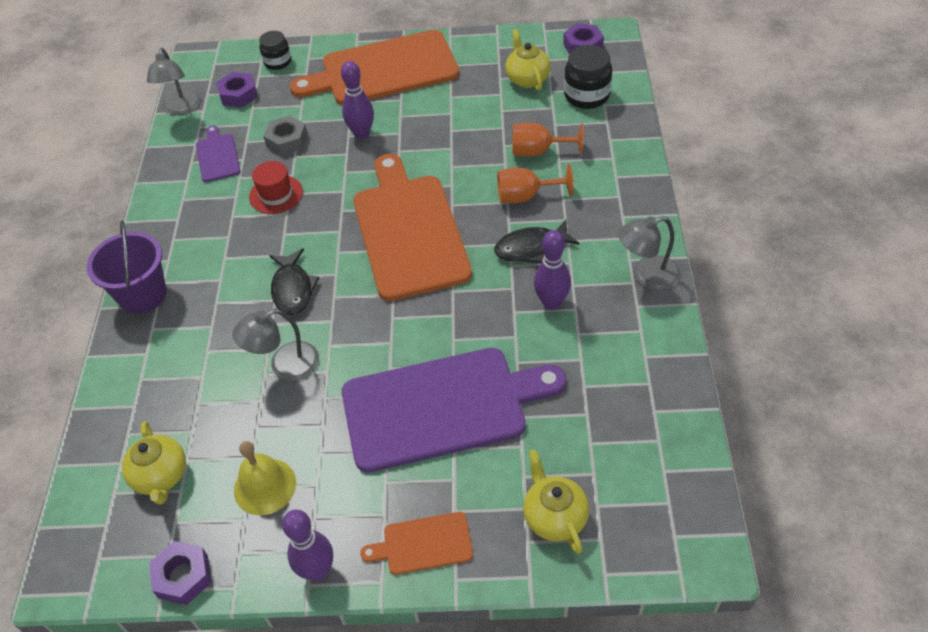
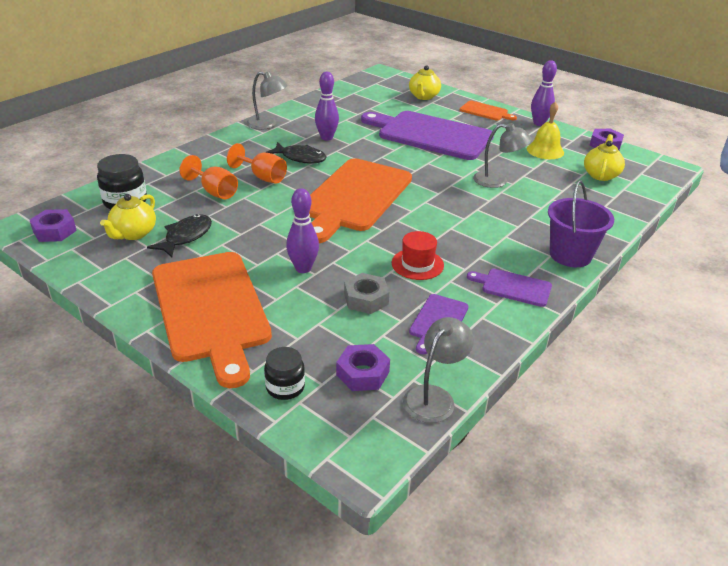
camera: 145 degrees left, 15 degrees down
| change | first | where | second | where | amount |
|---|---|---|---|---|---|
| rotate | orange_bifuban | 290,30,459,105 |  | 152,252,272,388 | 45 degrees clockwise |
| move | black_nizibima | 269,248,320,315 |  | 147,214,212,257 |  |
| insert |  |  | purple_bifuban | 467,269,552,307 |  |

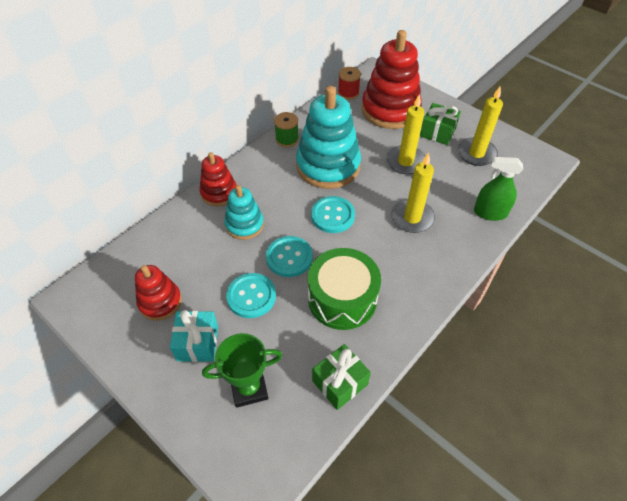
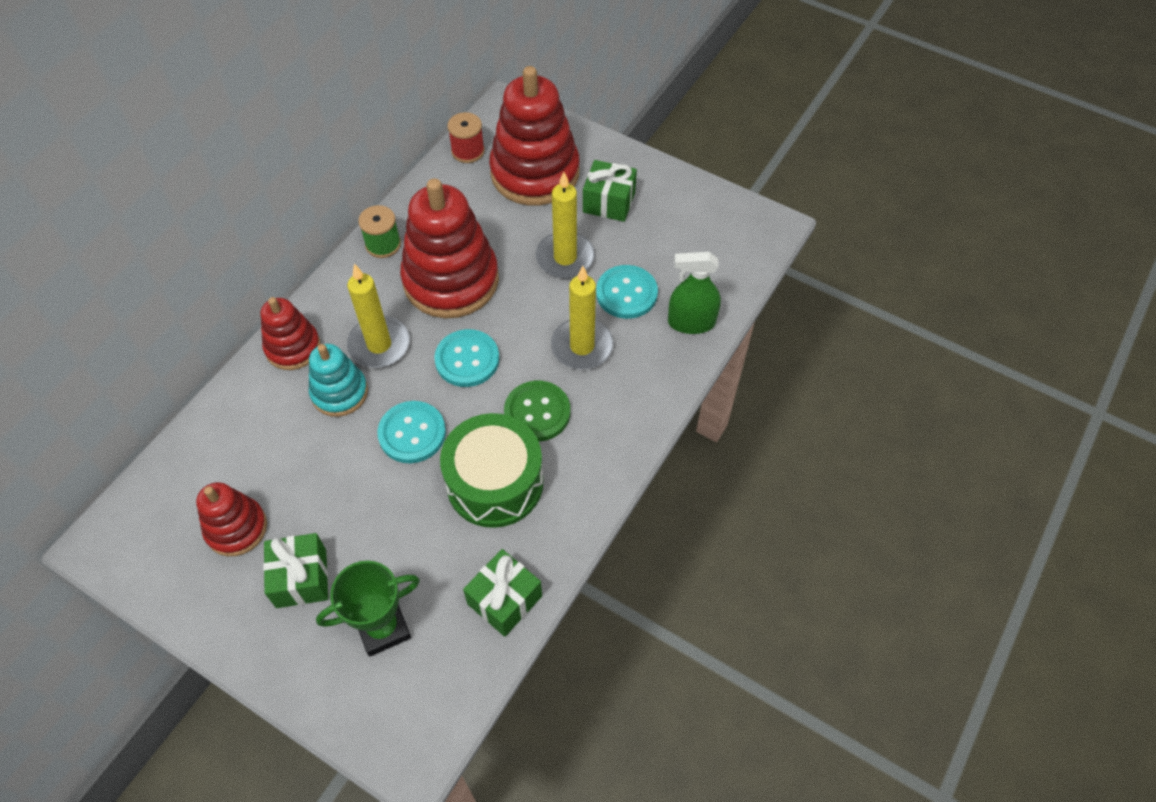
camera: 10 degrees left, 5 degrees up
| change | first | where | second | where | amount |
|---|---|---|---|---|---|
| recolor | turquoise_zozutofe | 296,86,361,189 | red_zozutofe | 400,178,499,318 |  |
| move | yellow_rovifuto | 458,86,503,166 |  | 347,264,410,368 |  |
| move | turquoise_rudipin | 226,273,276,318 |  | 596,265,658,319 |  |
| recolor | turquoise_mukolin | 170,310,218,362 | green_mukolin | 263,533,328,608 |  |
| insert |  |  | green_rudipin | 504,381,570,442 |  |

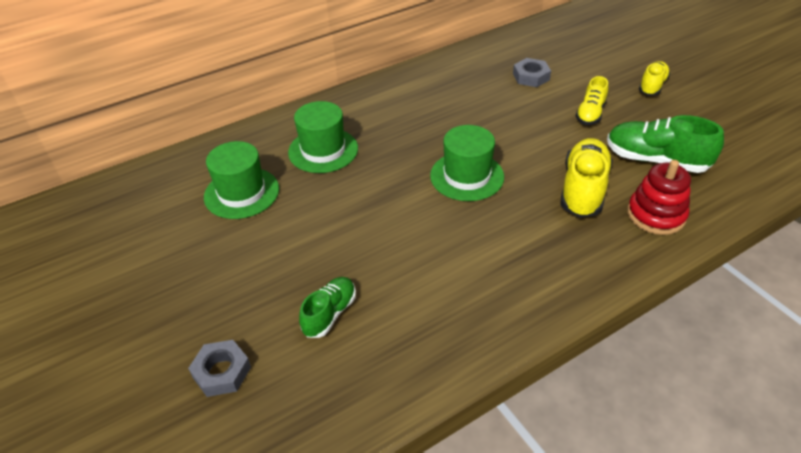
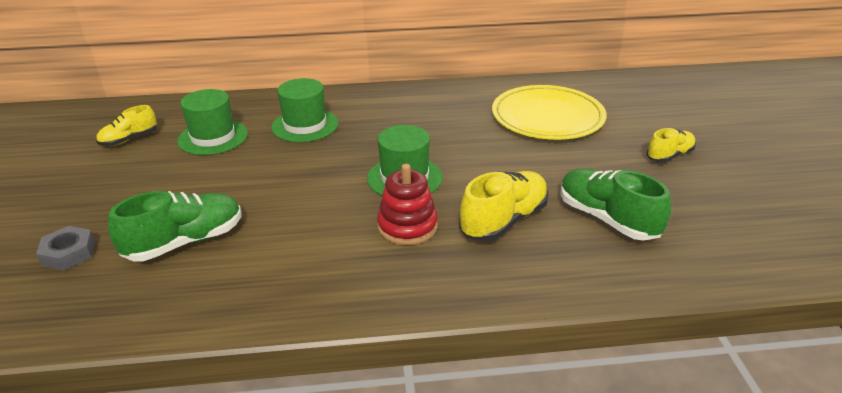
camera: 25 degrees right, 10 degrees down
| change | first | where | second | where | amount |
|---|---|---|---|---|---|
| replace | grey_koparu | 513,58,551,87 | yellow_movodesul | 492,85,606,140 |  |
| move | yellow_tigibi | 576,76,608,125 |  | 96,105,157,146 |  |
| move | red_zozutofe | 627,160,691,235 |  | 377,164,438,246 |  |
| resize | green_tigibi | 299,277,356,338 |  | 108,191,241,262 | x1.65 |

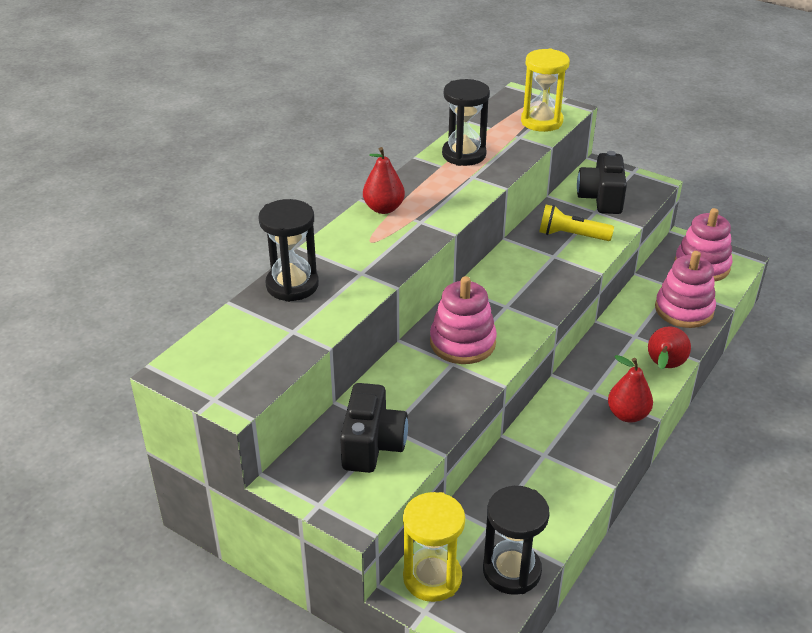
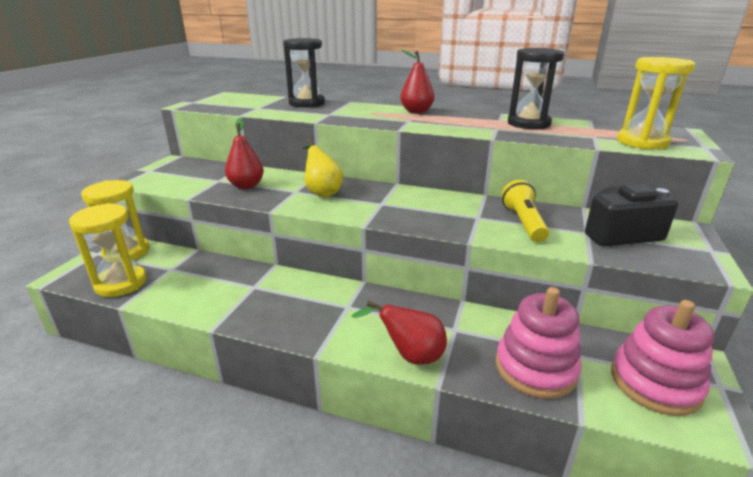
camera: 75 degrees right, 10 degrees down
| change | first | where | second | where | amount |
|---|---|---|---|---|---|
| replace | pink_zozutofe | 430,276,497,364 | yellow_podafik | 303,139,343,197 |  |
| move | red_podafik | 608,355,653,423 |  | 225,118,264,189 |  |
| delete | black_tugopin | 340,383,408,473 |  |  |  |
| recolor | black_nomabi | 483,486,550,595 | yellow_nomabi | 69,203,146,297 |  |

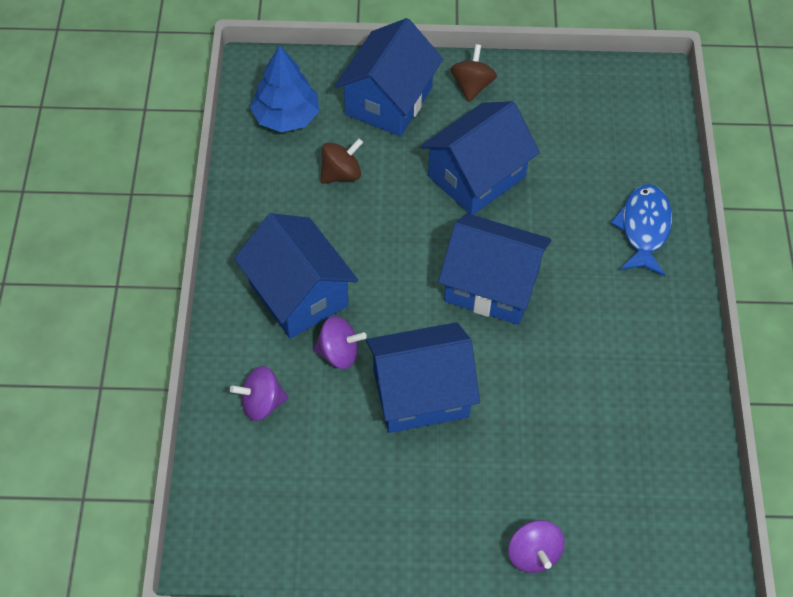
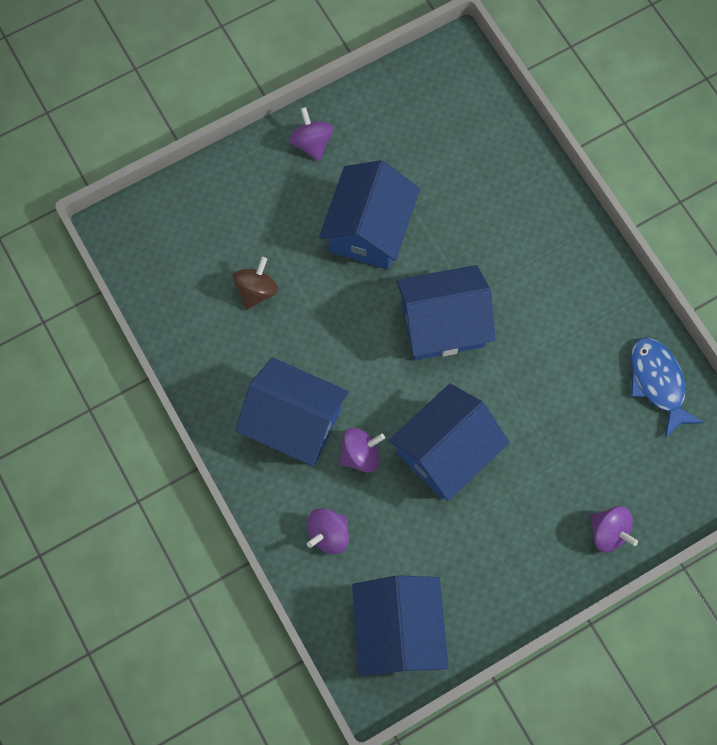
camera: 30 degrees left, 15 degrees up
| change | first | where | second | where | amount |
|---|---|---|---|---|---|
| move | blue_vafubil | 334,18,443,137 |  | 352,575,449,676 |  |
| recolor | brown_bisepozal | 450,44,497,102 | purple_bisepozal | 289,107,333,162 |  |
| delete | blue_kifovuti | 250,45,319,132 |  |  |  |
| move | blue_nizibima | 611,184,672,276 |  | 630,337,704,438 |  |

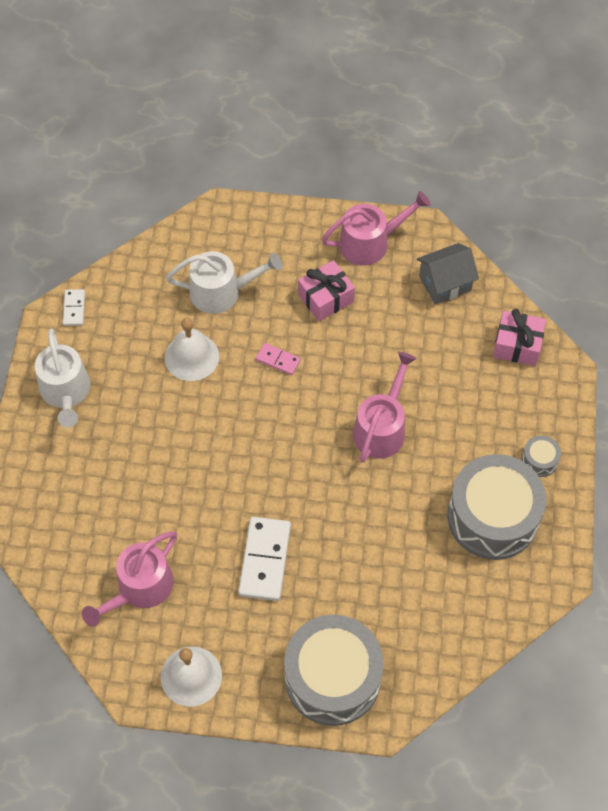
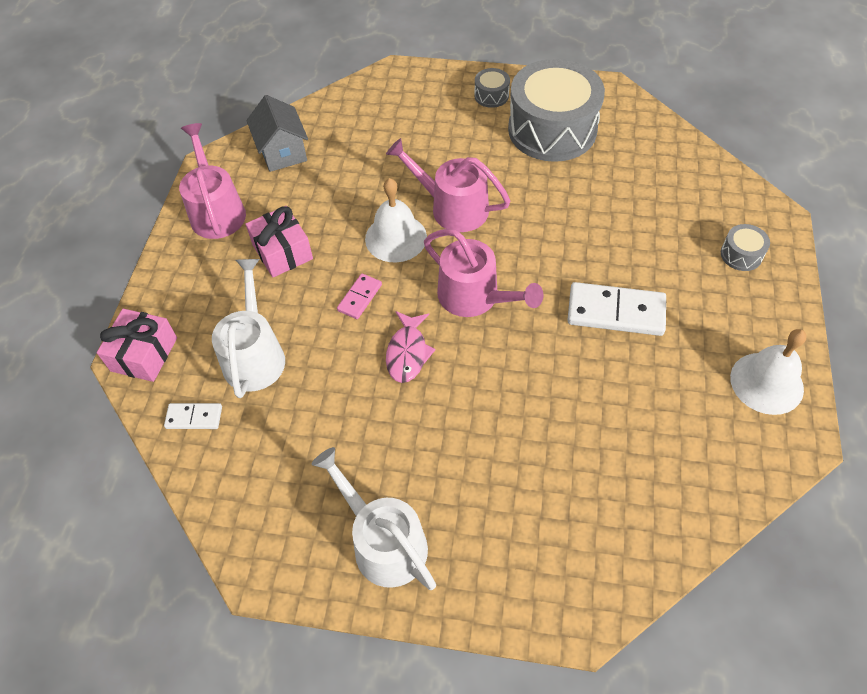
camera: 85 degrees left, 5 degrees down
| change | first | where | second | where | amount |
|---|---|---|---|---|---|
| move | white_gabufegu | 63,289,85,326 |  | 164,403,222,429 |  |
| move | pink_mukolin | 493,309,546,366 |  | 97,309,177,382 |  |
| move | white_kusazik | 165,318,219,381 |  | 365,178,427,262 |  |
| rotate | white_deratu | 35,328,90,428 |  | 311,447,436,590 | 120 degrees counterclockwise |
| move | pink_deratu | 82,532,177,627 |  | 424,229,543,317 |  |
| resize | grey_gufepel | 284,615,384,726 |  | 721,224,770,271 | x0.41 |
| insert |  |  | pink_nizibima | 386,311,436,383 |  |

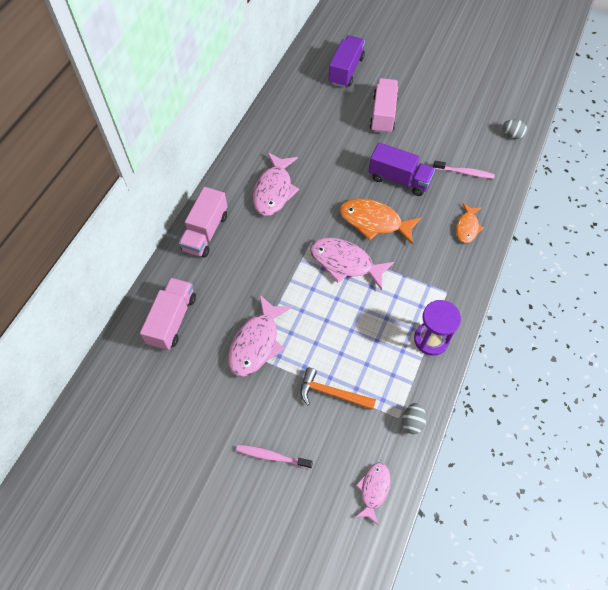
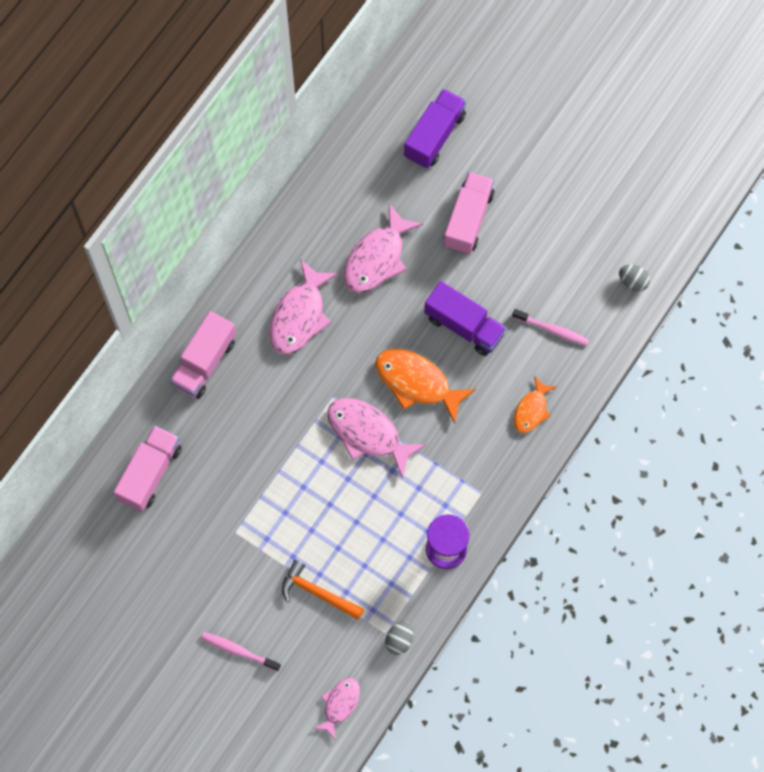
camera: 10 degrees right, 10 degrees up
| change | first | where | second | where | amount |
|---|---|---|---|---|---|
| move | pink_nizibima | 228,295,292,377 |  | 344,203,423,293 |  |

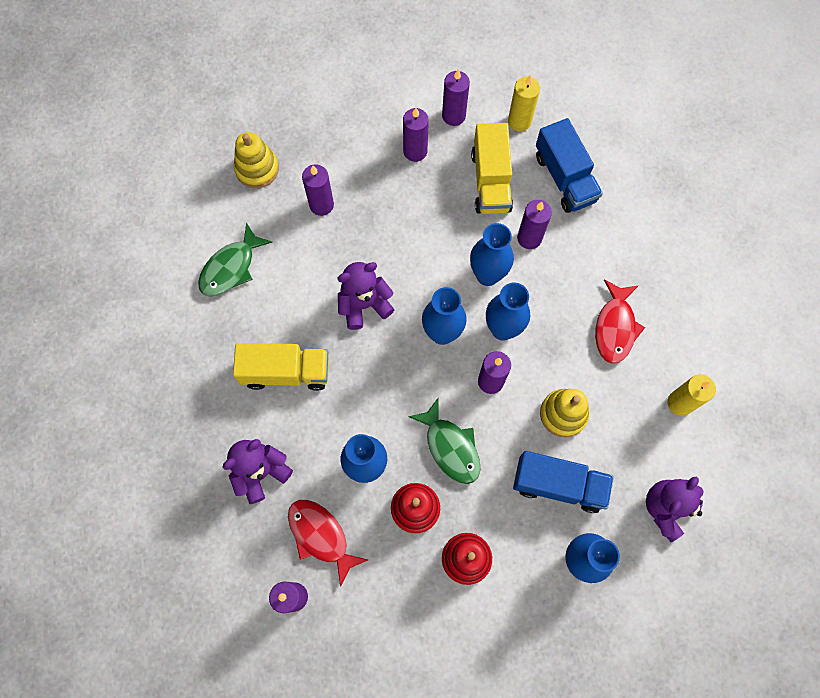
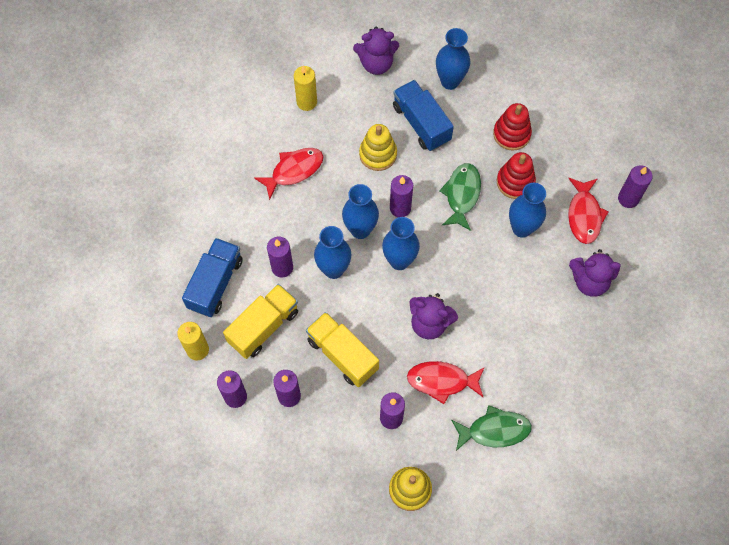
camera: 135 degrees left, 5 degrees down
| change | first | where | second | where | amount |
|---|---|---|---|---|---|
| move | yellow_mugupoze | 233,343,329,391 |  | 306,312,379,387 |  |
| insert |  |  | red_nizibima | 407,361,485,404 |  |

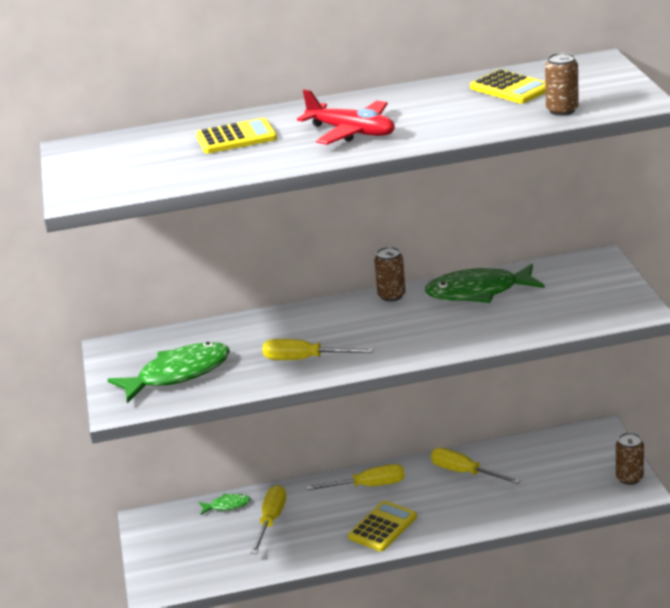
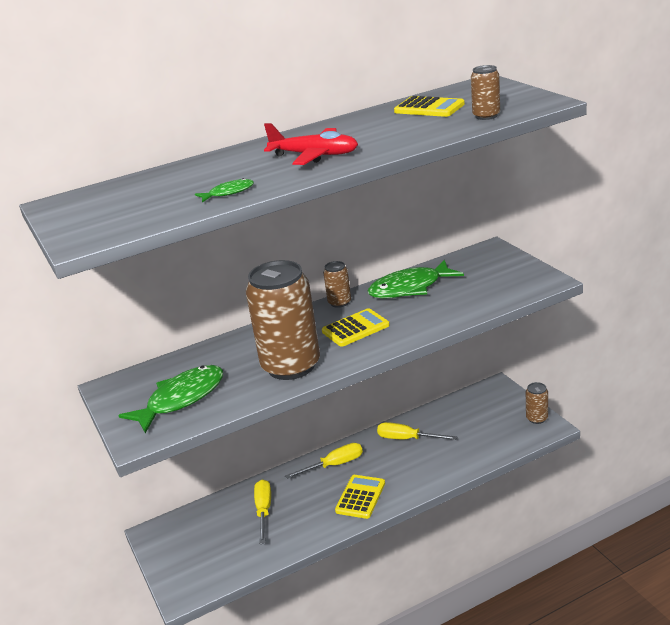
camera: 15 degrees left, 0 degrees up
| change | first | where | second | where | amount |
|---|---|---|---|---|---|
| move | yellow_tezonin | 196,118,277,154 |  | 322,308,390,347 |  |
| replace | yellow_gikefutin | 262,339,374,360 | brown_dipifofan | 246,260,320,380 |  |
| move | green_nizibima | 199,494,251,515 |  | 195,178,254,202 |  |

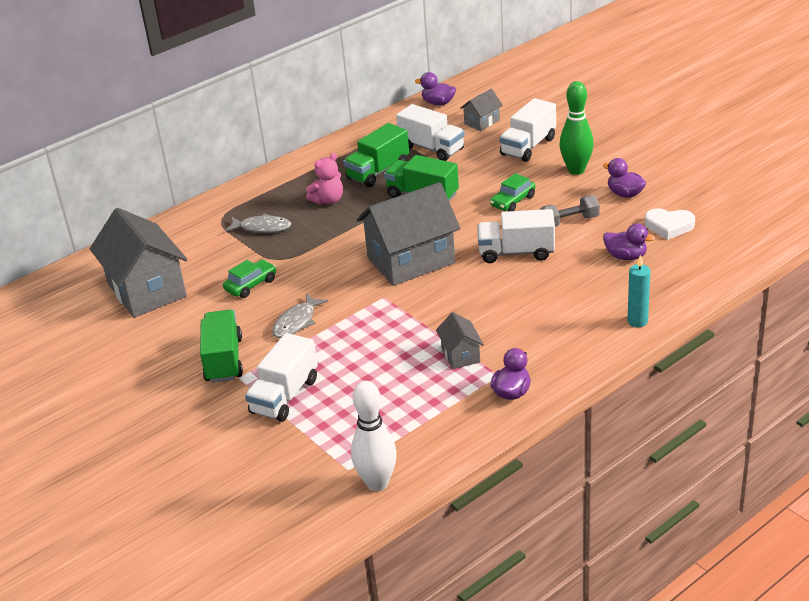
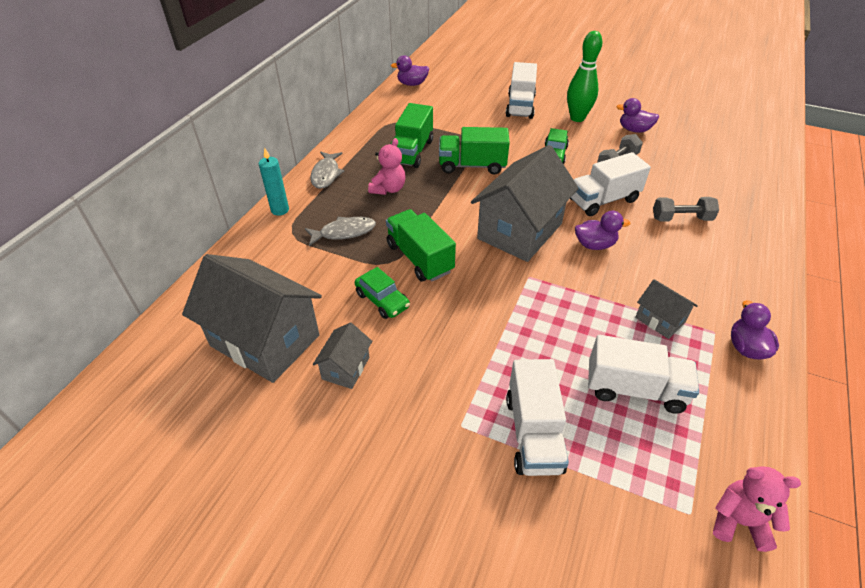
camera: 30 degrees left, 10 degrees up
| change | first | where | second | where | amount |
|---|---|---|---|---|---|
| move | grey_vafubil | 460,89,502,131 |  | 313,322,372,389 |  |
| move | white_mugupoze | 396,104,465,161 |  | 588,335,699,414 |  |
| delete | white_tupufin | 645,208,695,240 |  |  |  |
| move | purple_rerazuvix | 603,224,655,260 |  | 575,211,631,250 |  |
| move | turquoise_rovifuto | 628,255,650,327 |  | 259,148,289,216 |  |
| rotate | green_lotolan | 223,260,276,298 |  | 355,267,410,319 | 120 degrees clockwise |
| move | grey_nizibima | 272,293,328,338 |  | 310,152,344,189 |  |
| move | green_mugupoze | 200,310,243,383 |  | 386,209,456,282 |  |
| replace | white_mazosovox | 351,381,397,491 | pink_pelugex | 713,466,801,552 |  |
| insert |  |  | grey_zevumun | 653,197,719,222 |  |

